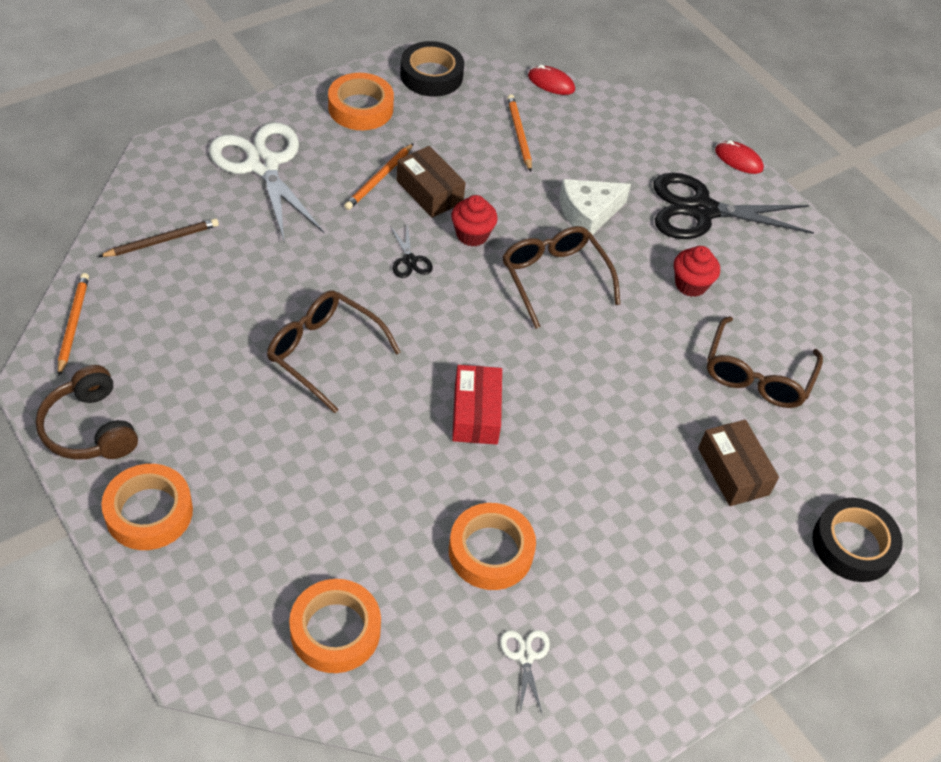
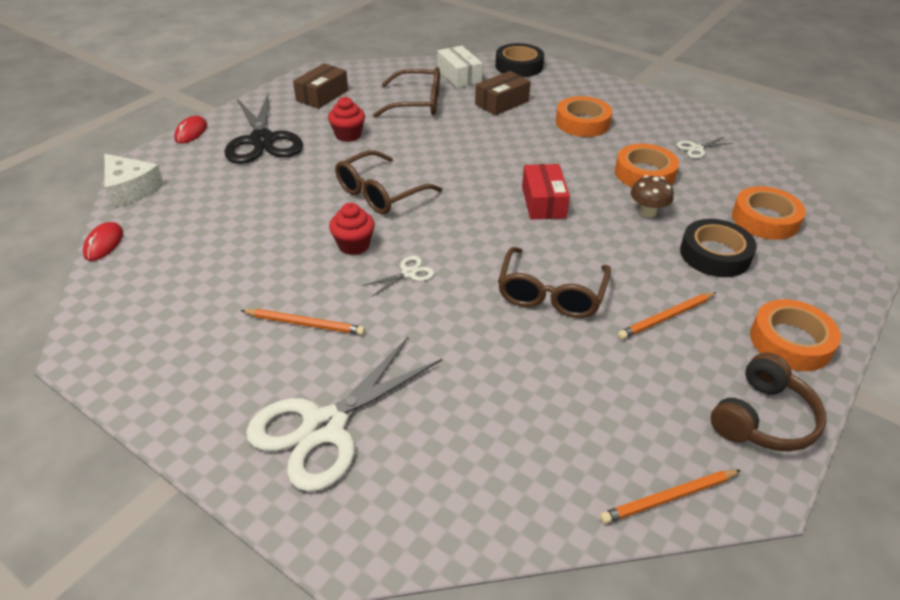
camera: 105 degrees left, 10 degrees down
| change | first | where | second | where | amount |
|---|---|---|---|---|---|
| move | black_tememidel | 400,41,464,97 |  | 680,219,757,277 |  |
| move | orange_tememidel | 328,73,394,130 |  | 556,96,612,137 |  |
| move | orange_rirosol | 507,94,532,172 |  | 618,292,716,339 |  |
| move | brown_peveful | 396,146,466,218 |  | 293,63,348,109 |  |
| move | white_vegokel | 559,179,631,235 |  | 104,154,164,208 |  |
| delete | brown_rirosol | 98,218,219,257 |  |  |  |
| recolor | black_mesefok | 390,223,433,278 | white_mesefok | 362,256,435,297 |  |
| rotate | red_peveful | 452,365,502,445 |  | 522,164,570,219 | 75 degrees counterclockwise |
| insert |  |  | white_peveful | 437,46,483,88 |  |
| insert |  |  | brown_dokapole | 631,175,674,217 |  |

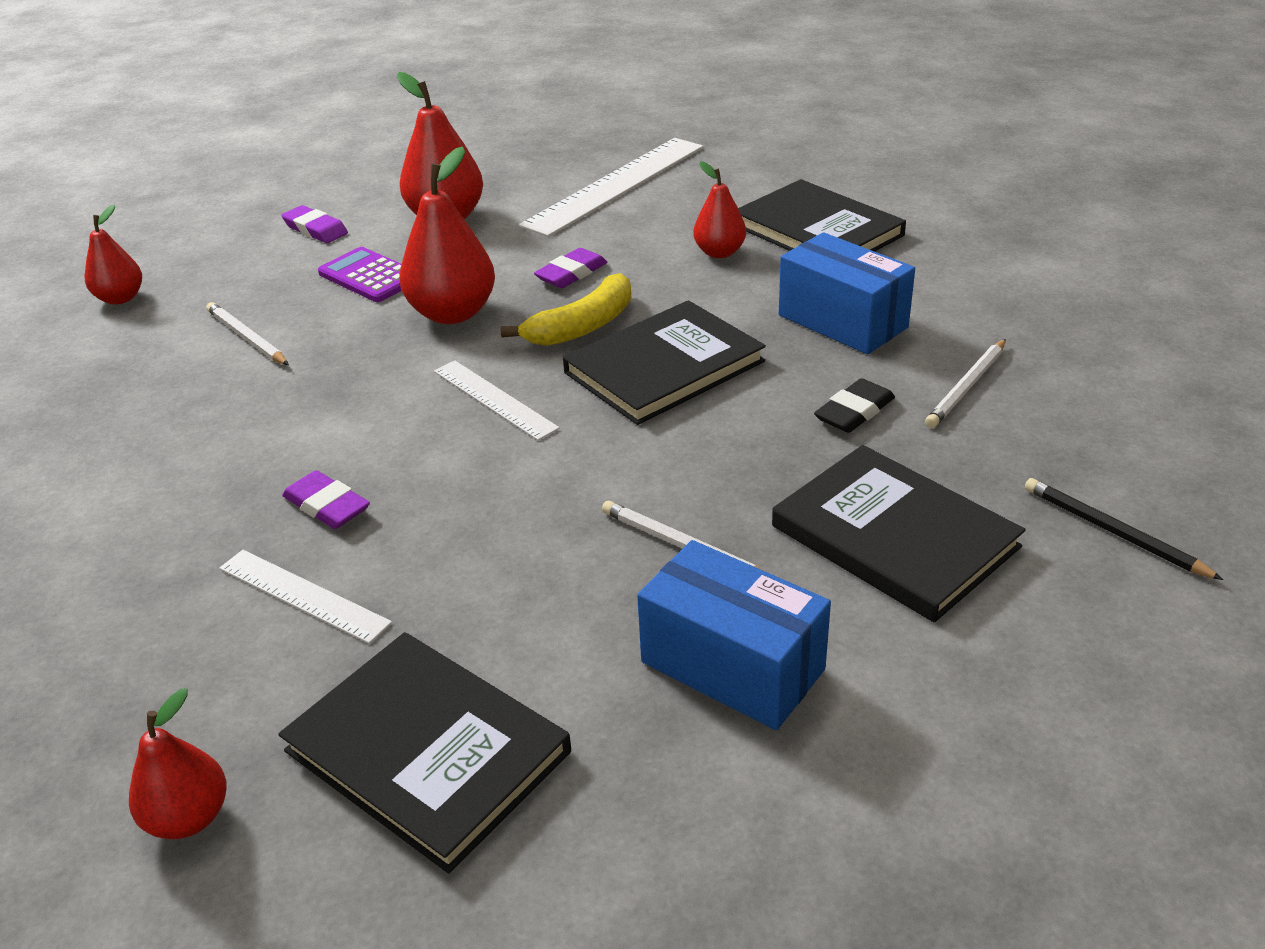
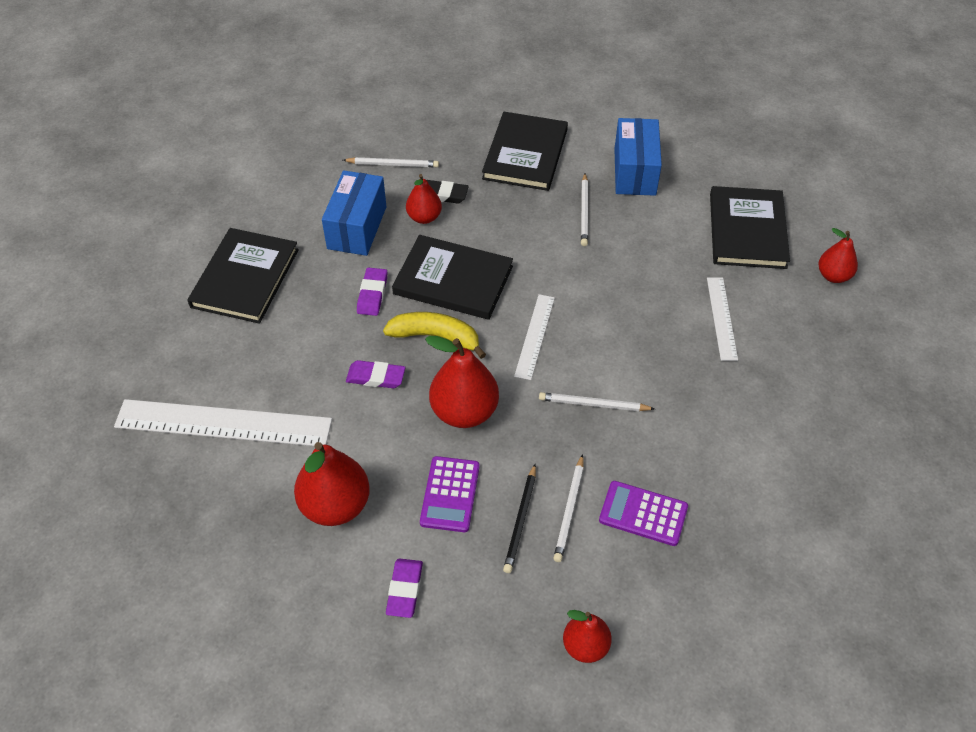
camera: 125 degrees left, 15 degrees up
| change | first | where | second | where | amount |
|---|---|---|---|---|---|
| move | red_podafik | 693,161,746,258 |  | 406,174,442,224 |  |
| move | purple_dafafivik | 282,470,370,529 |  | 357,268,387,316 |  |
| move | black_rirosol | 1025,478,1223,580 |  | 503,464,536,573 |  |
| insert |  |  | white_rirosol | 539,392,655,411 |  |
| insert |  |  | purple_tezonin | 599,481,688,546 |  |

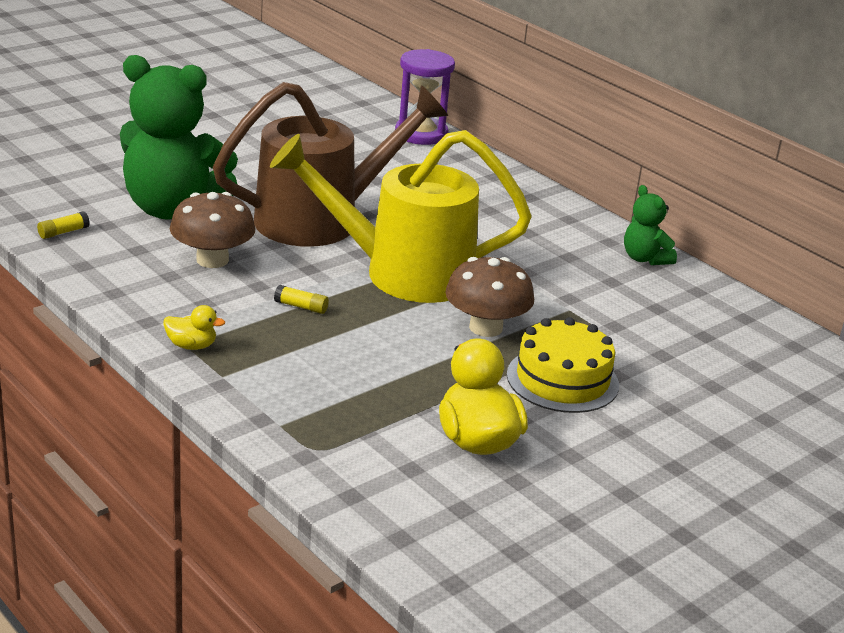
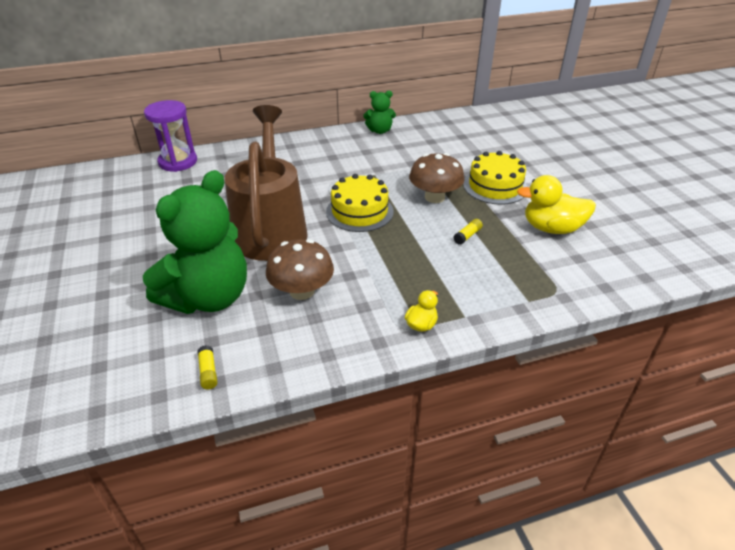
camera: 65 degrees left, 10 degrees up
| change | first | where | second | where | amount |
|---|---|---|---|---|---|
| replace | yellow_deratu | 270,130,532,303 | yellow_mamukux | 326,174,394,232 |  |
| move | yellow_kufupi | 274,285,329,314 |  | 453,219,483,245 |  |

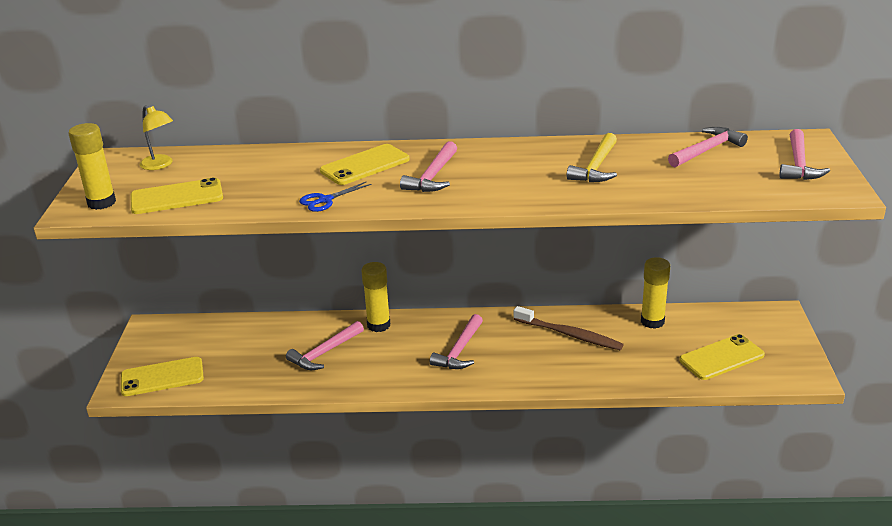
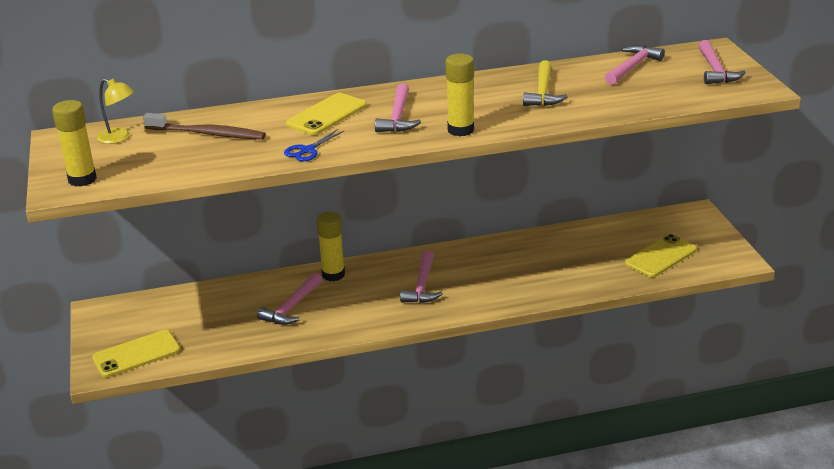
camera: 15 degrees left, 0 degrees up
| change | first | where | second | where | amount |
|---|---|---|---|---|---|
| delete | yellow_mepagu | 130,177,223,214 |  |  |  |
| move | yellow_kufupi | 641,257,670,329 |  | 446,54,474,136 |  |
| move | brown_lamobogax | 514,306,624,350 |  | 143,113,266,140 |  |

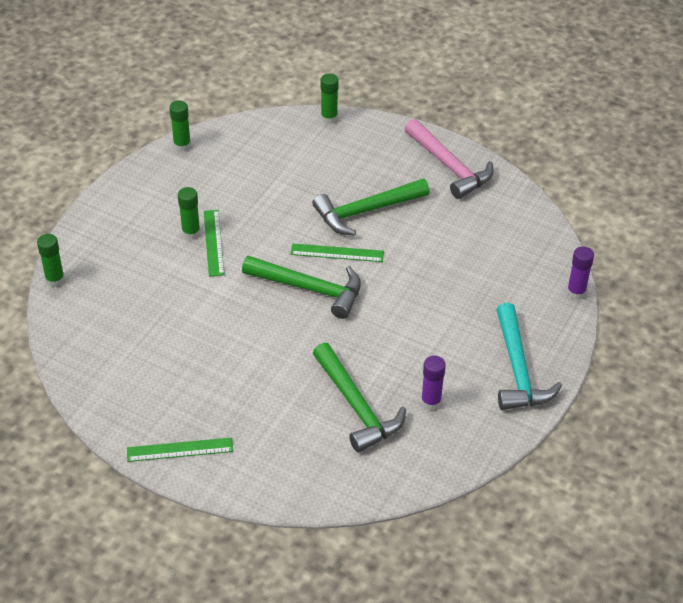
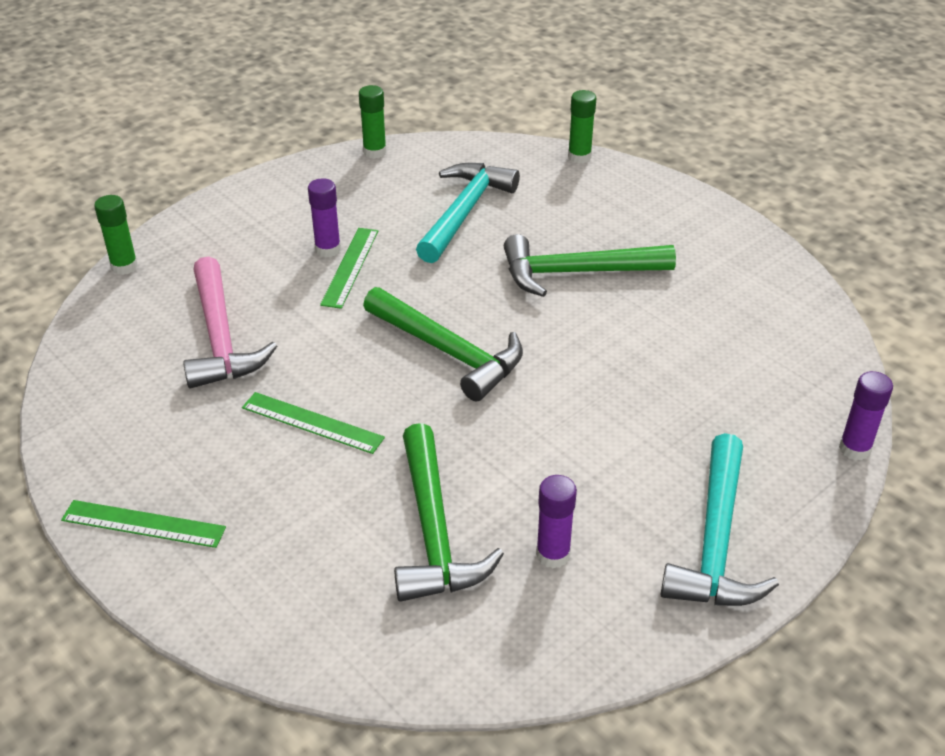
camera: 20 degrees right, 5 degrees down
| change | first | where | second | where | amount |
|---|---|---|---|---|---|
| move | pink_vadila | 404,119,494,199 |  | 183,256,277,389 |  |
| recolor | green_kufupi | 178,187,200,240 | purple_kufupi | 308,178,341,258 |  |
| move | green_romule | 290,243,384,262 |  | 242,392,385,454 |  |
| insert |  |  | turquoise_vadila | 416,163,520,263 |  |

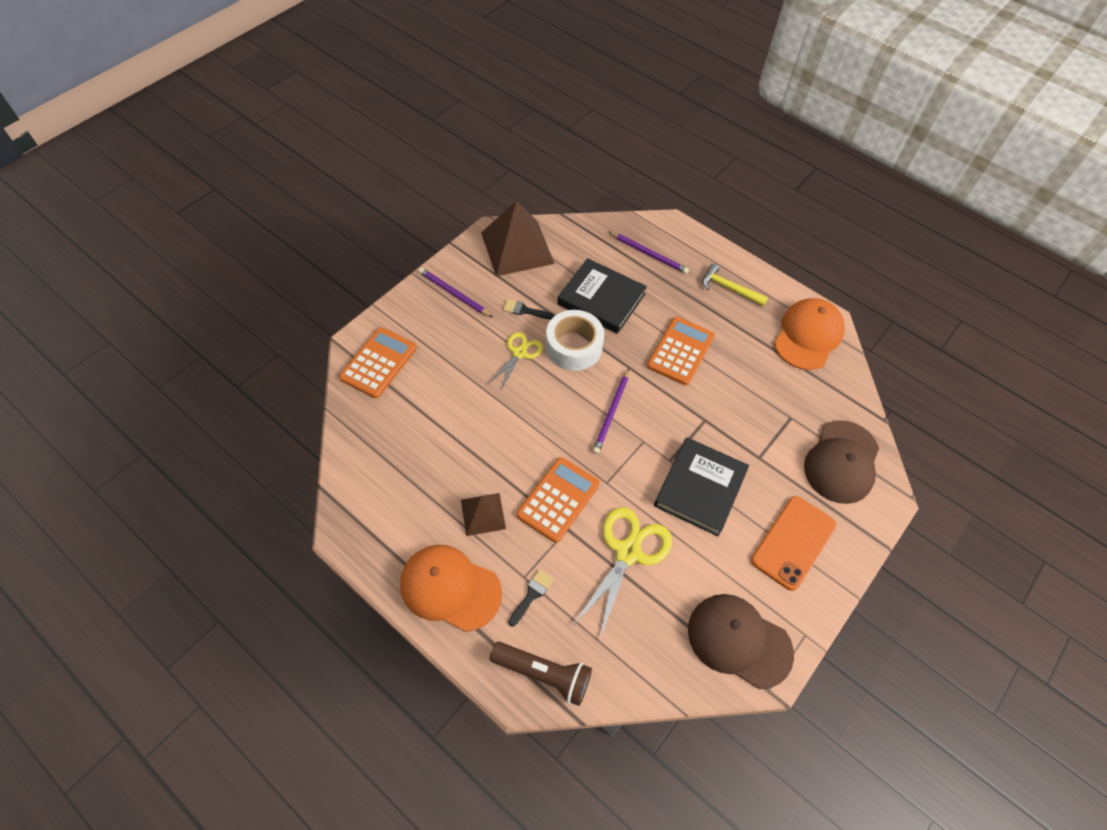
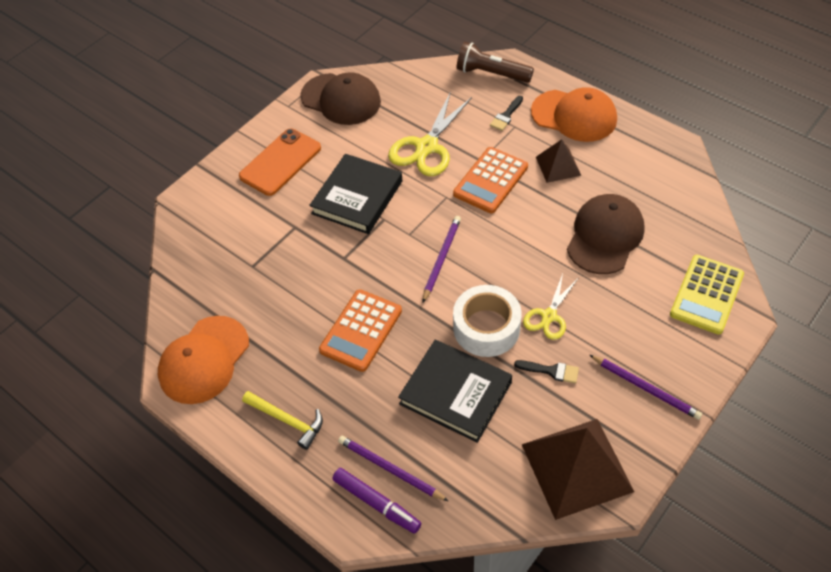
camera: 175 degrees left, 5 degrees down
| change | first | where | second | where | amount |
|---|---|---|---|---|---|
| recolor | orange_tezonin | 339,327,417,398 | yellow_tezonin | 670,255,744,334 |  |
| move | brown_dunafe | 804,420,879,504 |  | 567,194,645,274 |  |
| insert |  |  | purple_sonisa | 332,468,421,534 |  |

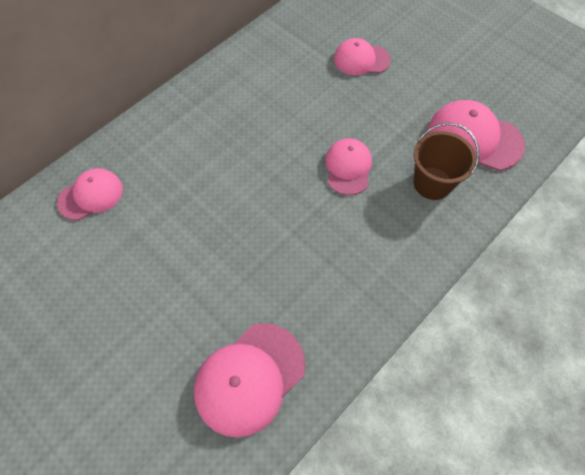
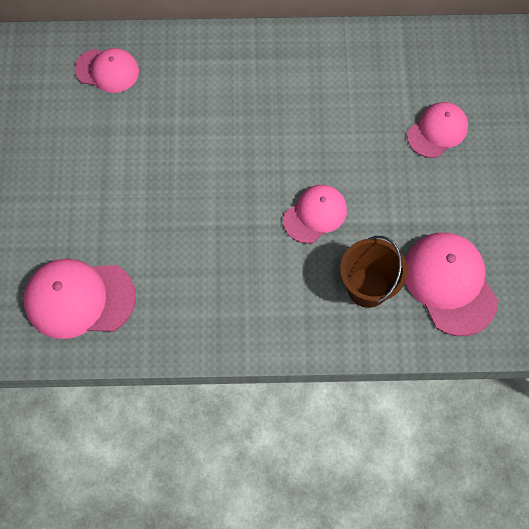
camera: 45 degrees right, 5 degrees up
| change | first | where | second | where | amount |
|---|---|---|---|---|---|
| rotate | pink_dunafe | 334,38,391,75 |  | 407,102,468,158 | 90 degrees clockwise |

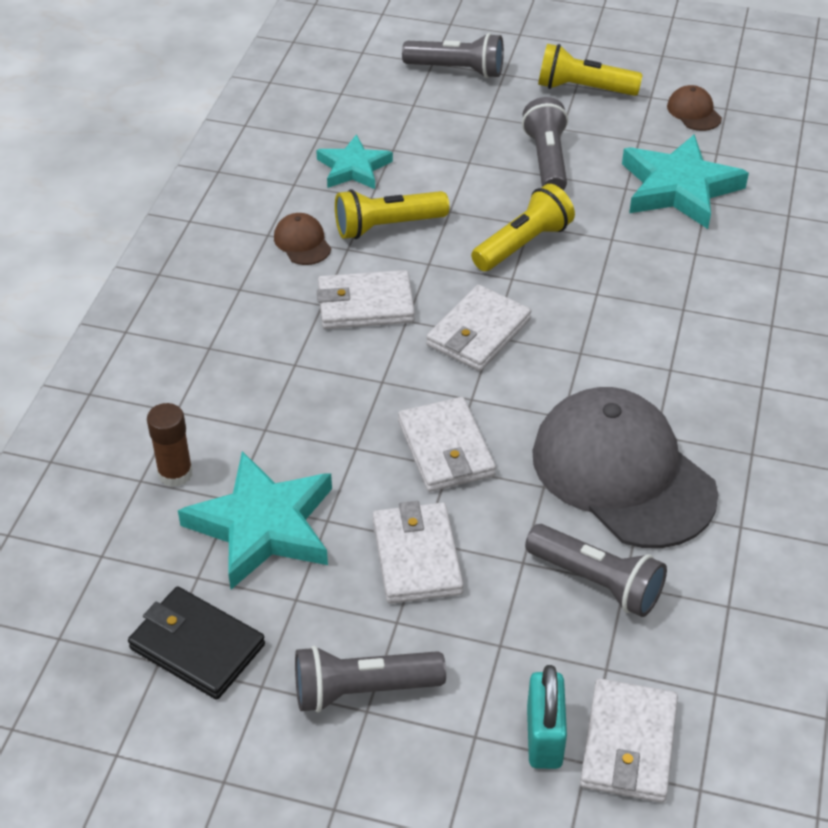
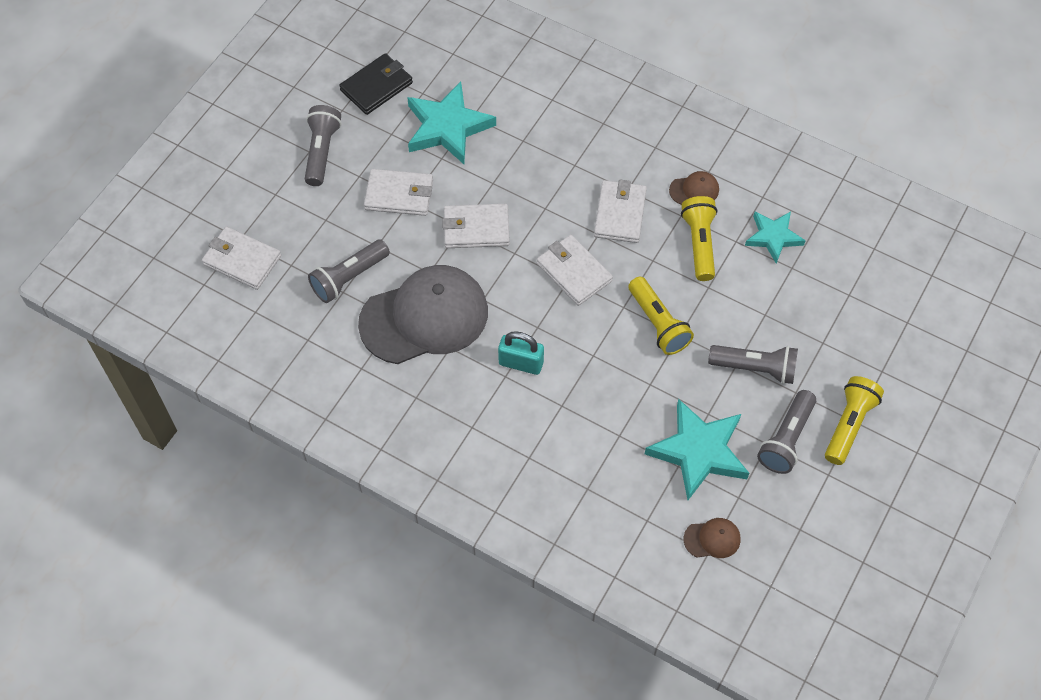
camera: 105 degrees right, 15 degrees up
| change | first | where | second | where | amount |
|---|---|---|---|---|---|
| move | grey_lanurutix | 402,33,504,78 |  | 757,390,816,474 |  |
| move | brown_dunafe | 667,85,722,131 |  | 684,518,741,558 |  |
| delete | brown_kufupi | 147,403,193,487 |  |  |  |
| move | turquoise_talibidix | 527,665,567,769 |  | 498,332,544,375 |  |

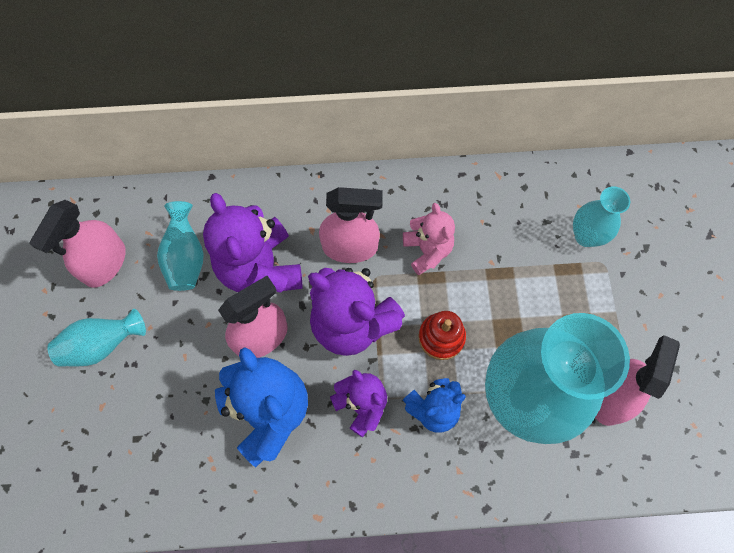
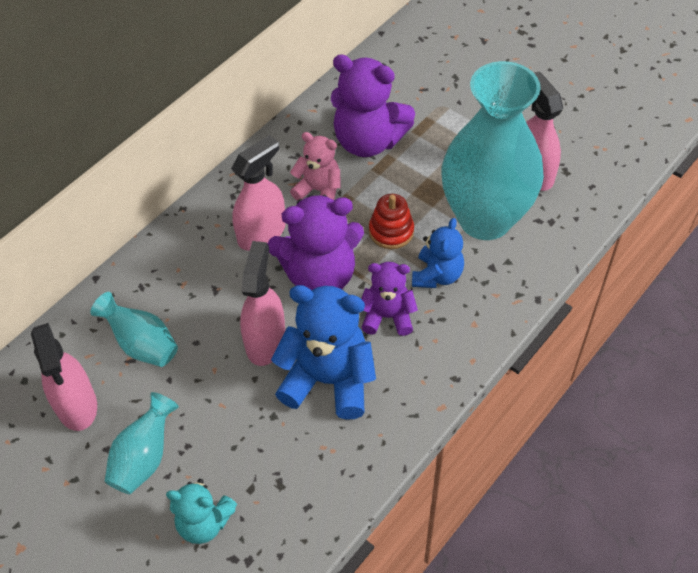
camera: 45 degrees left, 15 degrees down
| change | first | where | second | where | amount |
|---|---|---|---|---|---|
| delete | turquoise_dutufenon | 573,186,630,247 |  |  |  |
| move | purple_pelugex | 203,193,302,293 |  | 331,54,415,157 |  |
| insert |  |  | turquoise_pelugex | 166,479,237,544 |  |

